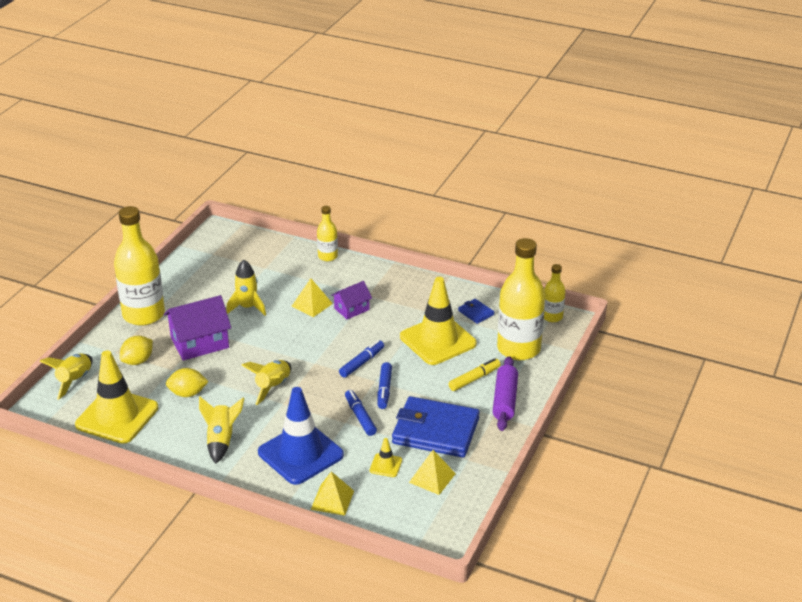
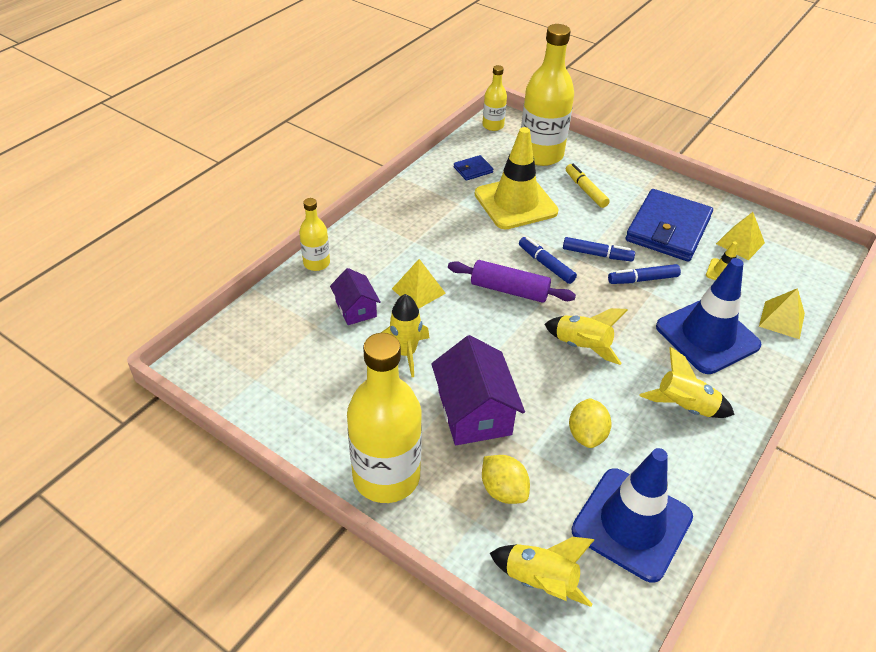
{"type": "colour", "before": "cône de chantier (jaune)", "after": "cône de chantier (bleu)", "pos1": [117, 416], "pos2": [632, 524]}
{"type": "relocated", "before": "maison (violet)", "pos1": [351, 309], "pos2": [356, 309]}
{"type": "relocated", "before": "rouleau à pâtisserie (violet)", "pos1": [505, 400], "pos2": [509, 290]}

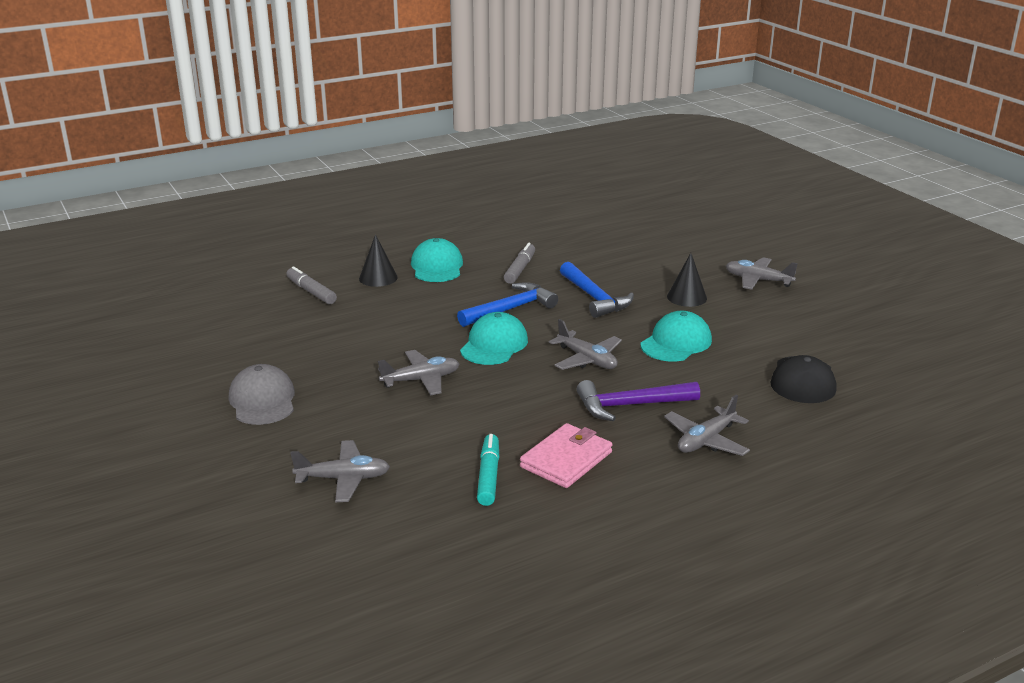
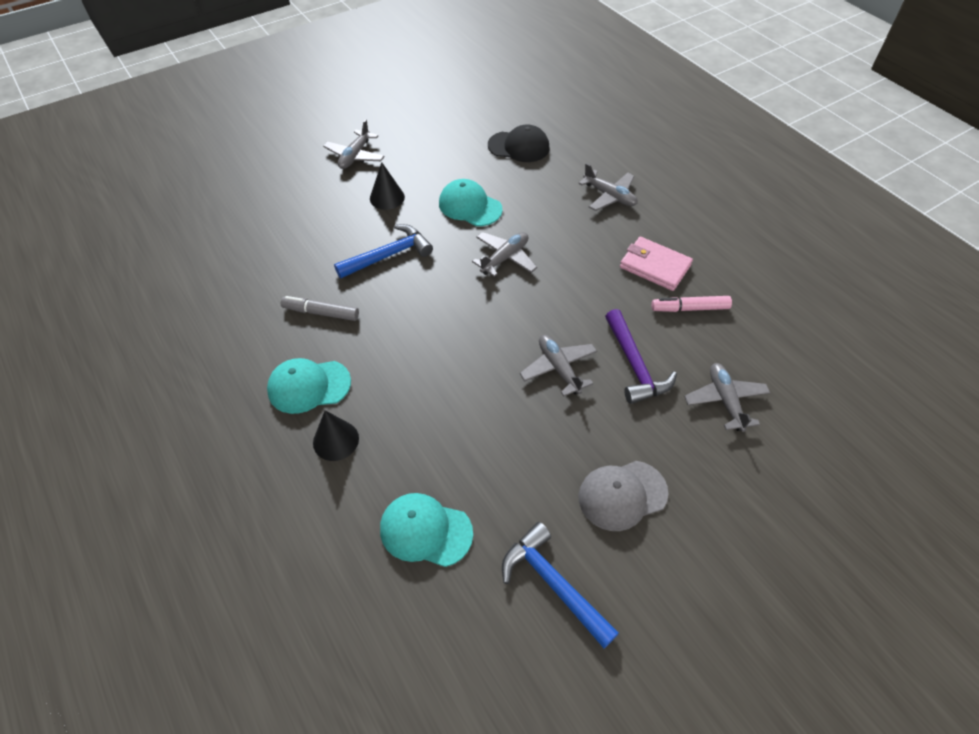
{"type": "missing", "before": "feutre (gris)", "pos1": [311, 292]}
{"type": "relocated", "before": "marteau (bleu)", "pos1": [510, 309], "pos2": [553, 584]}
{"type": "relocated", "before": "casquette (turquoise)", "pos1": [494, 345], "pos2": [425, 530]}
{"type": "colour", "before": "feutre (turquoise)", "after": "feutre (rose)", "pos1": [489, 476], "pos2": [689, 308]}
{"type": "relocated", "before": "marteau (violet)", "pos1": [631, 405], "pos2": [634, 365]}

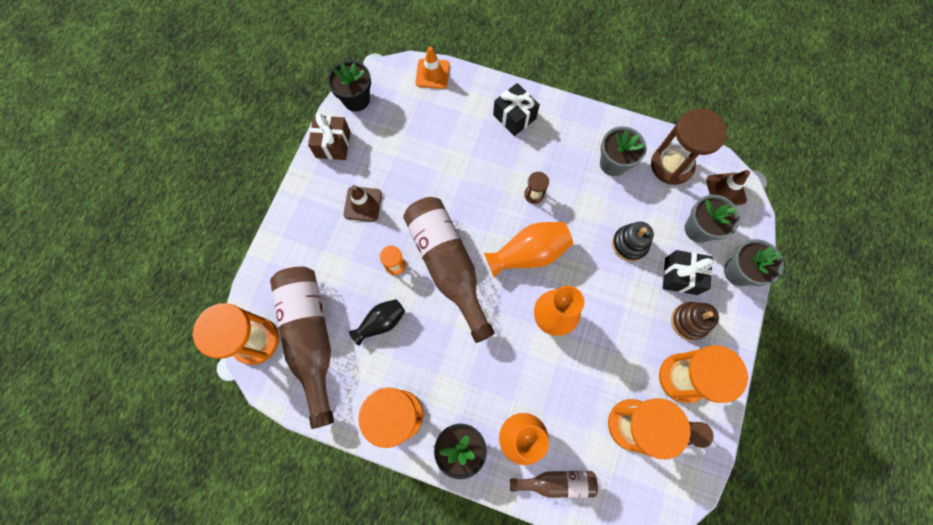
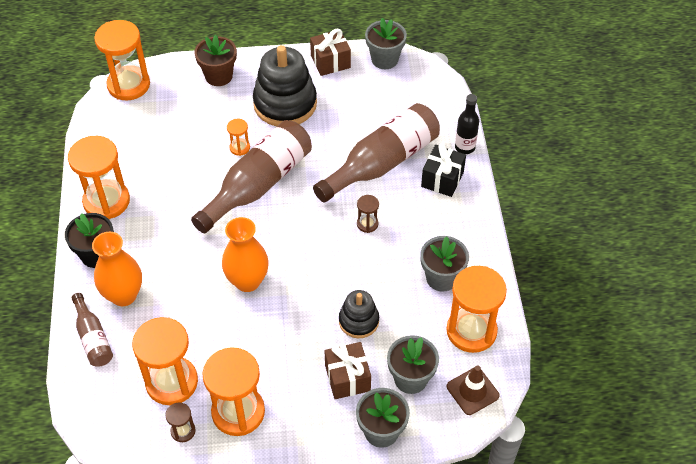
{"type": "relocated", "before": "bouteille (marron)", "pos1": [311, 338], "pos2": [382, 163]}
{"type": "colour", "before": "pot de fleurs (noir)", "after": "pot de fleurs (gris)", "pos1": [356, 99], "pos2": [384, 59]}
{"type": "exchanged", "before": "cône de chantier (marron)", "after": "jouet à empiler (noir)", "pos1": [363, 204], "pos2": [285, 104]}
{"type": "missing", "before": "vase (noir)", "pos1": [381, 322]}
{"type": "missing", "before": "cône de chantier (orange)", "pos1": [432, 74]}
{"type": "missing", "before": "vase (orange)", "pos1": [528, 253]}
{"type": "colour", "before": "sablier (marron)", "after": "sablier (orange)", "pos1": [671, 165], "pos2": [471, 331]}
{"type": "colour", "before": "cadeau (noir)", "after": "cadeau (marron)", "pos1": [681, 276], "pos2": [347, 378]}
{"type": "missing", "before": "jouet à empiler (marron)", "pos1": [689, 321]}
{"type": "appeared", "after": "pot de fleurs (marron)", "pos2": [219, 76]}
{"type": "appeared", "after": "bouteille (noir)", "pos2": [465, 147]}

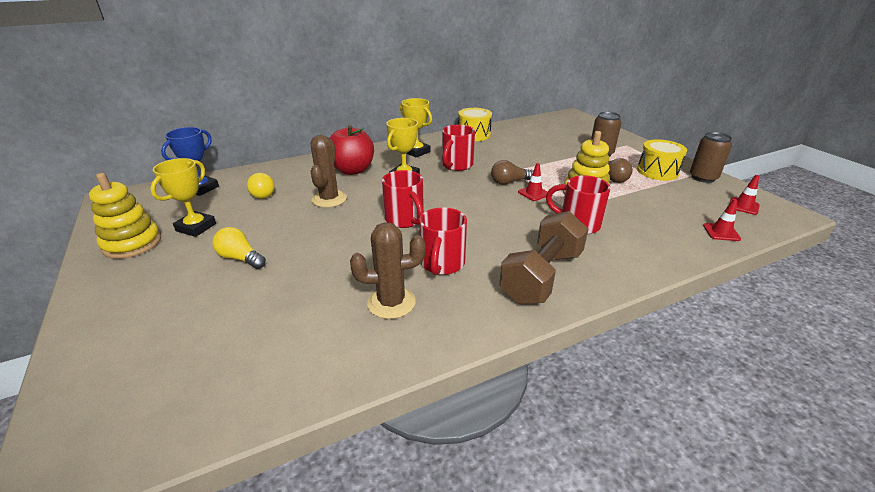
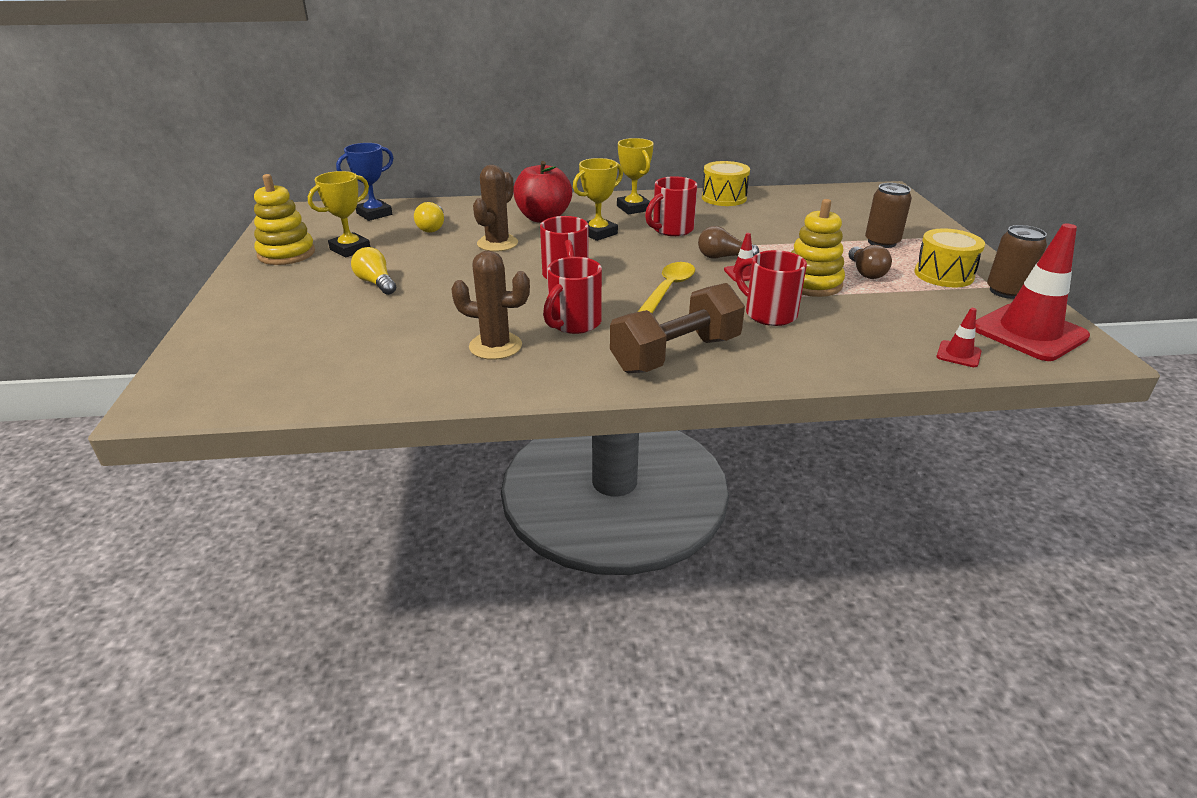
{"type": "size", "before": "cône de chantier (rouge)", "pos1": [743, 206], "pos2": [1029, 332], "scale": 2.29}
{"type": "appeared", "after": "cuillère (jaune)", "pos2": [668, 289]}

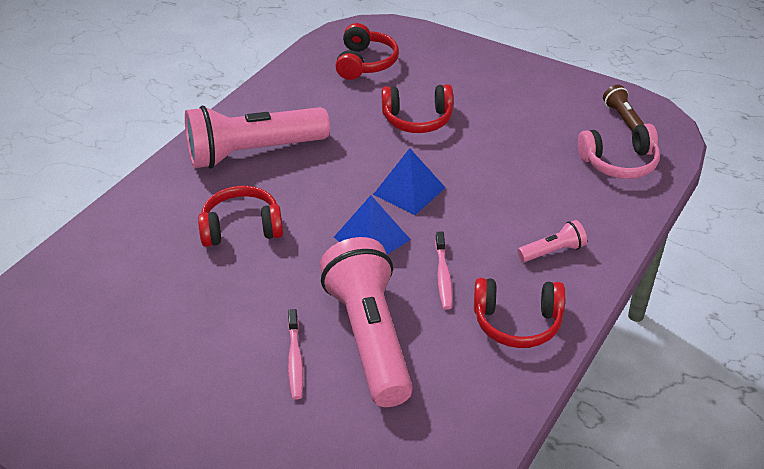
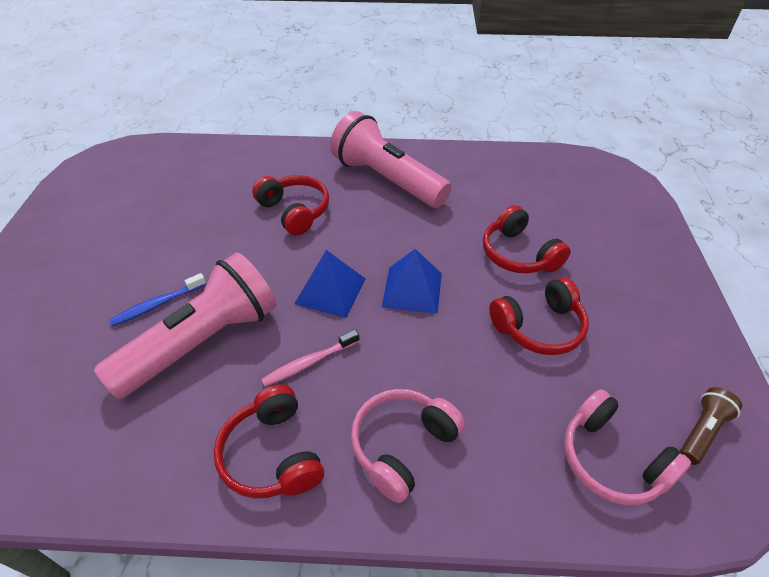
{"type": "colour", "before": "brosse à dents (rose)", "after": "brosse à dents (bleu)", "pos1": [295, 360], "pos2": [157, 304]}
{"type": "relocated", "before": "casque audio (rouge)", "pos1": [365, 63], "pos2": [539, 327]}
{"type": "exchanged", "before": "lampe de poche (rose)", "after": "casque audio (rose)", "pos1": [552, 251], "pos2": [402, 446]}

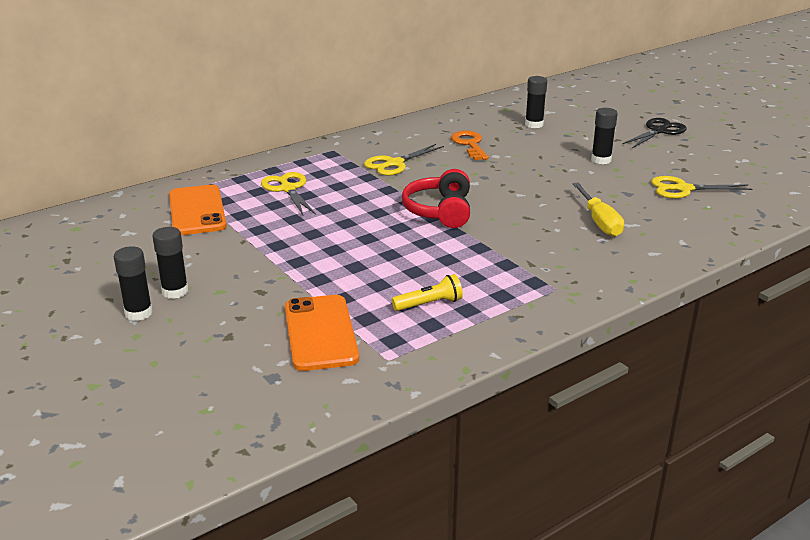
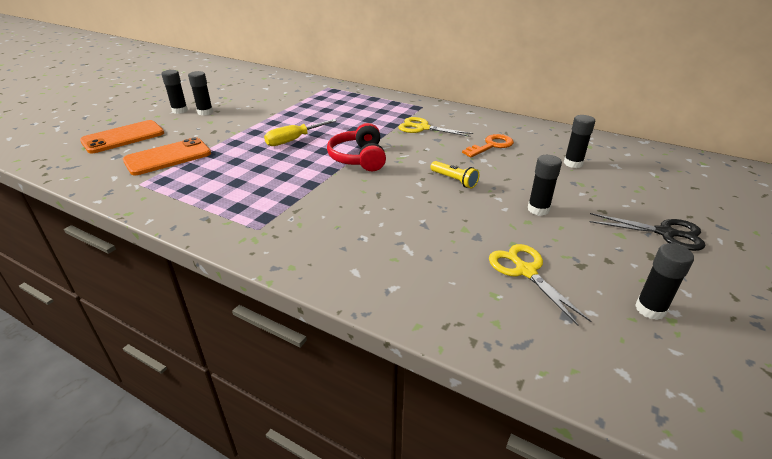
{"type": "relocated", "before": "téléphone (orange)", "pos1": [197, 211], "pos2": [123, 137]}
{"type": "missing", "before": "ciseaux (jaune)", "pos1": [288, 189]}
{"type": "relocated", "before": "lampe de poche (jaune)", "pos1": [429, 304], "pos2": [454, 180]}
{"type": "spun", "before": "casque audio (rouge)", "pos1": [440, 211], "pos2": [359, 158], "turn": -75}
{"type": "relocated", "before": "tournevis (jaune)", "pos1": [599, 222], "pos2": [294, 140]}
{"type": "appeared", "after": "bâton de colle (noir)", "pos2": [650, 309]}

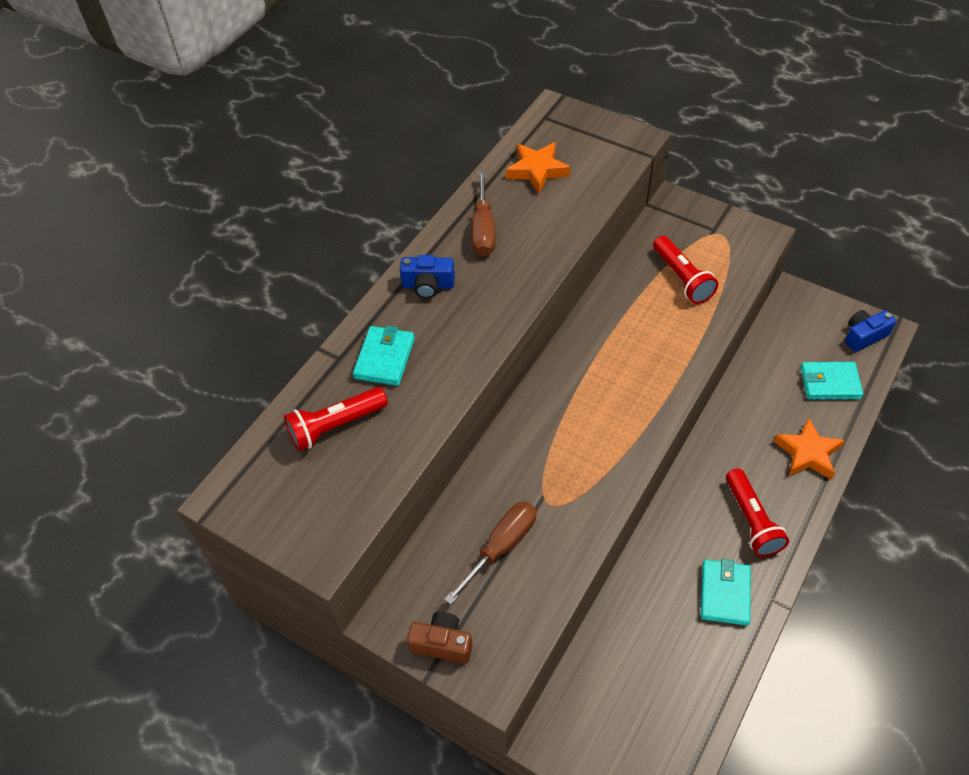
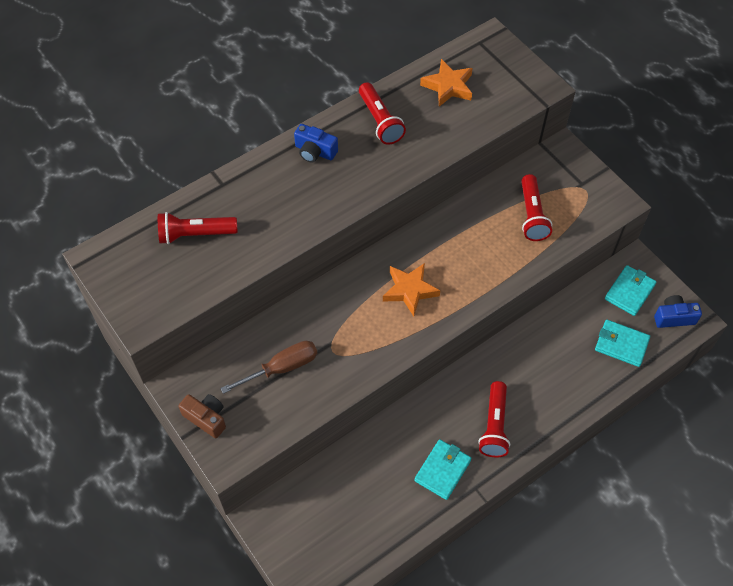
{"type": "relocated", "before": "portefeuille (turquoise)", "pos1": [384, 358], "pos2": [629, 292]}
{"type": "exchanged", "before": "tournevis (marron)", "after": "lampe de poche (rouge)", "pos1": [483, 229], "pos2": [380, 121]}
{"type": "relocated", "before": "étoile (orange)", "pos1": [807, 453], "pos2": [409, 290]}

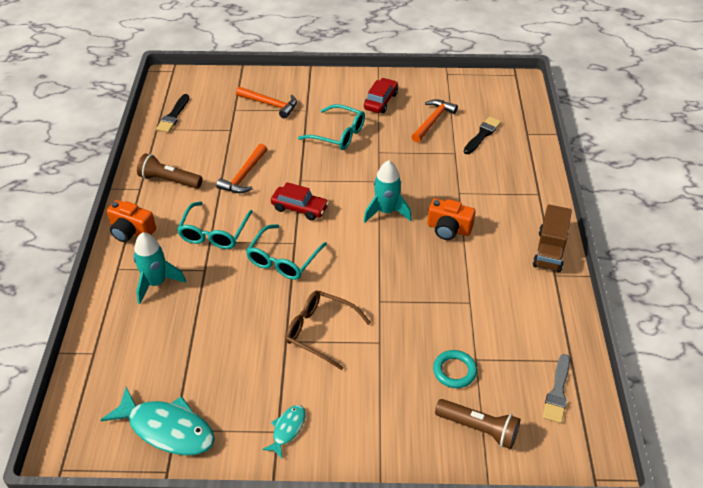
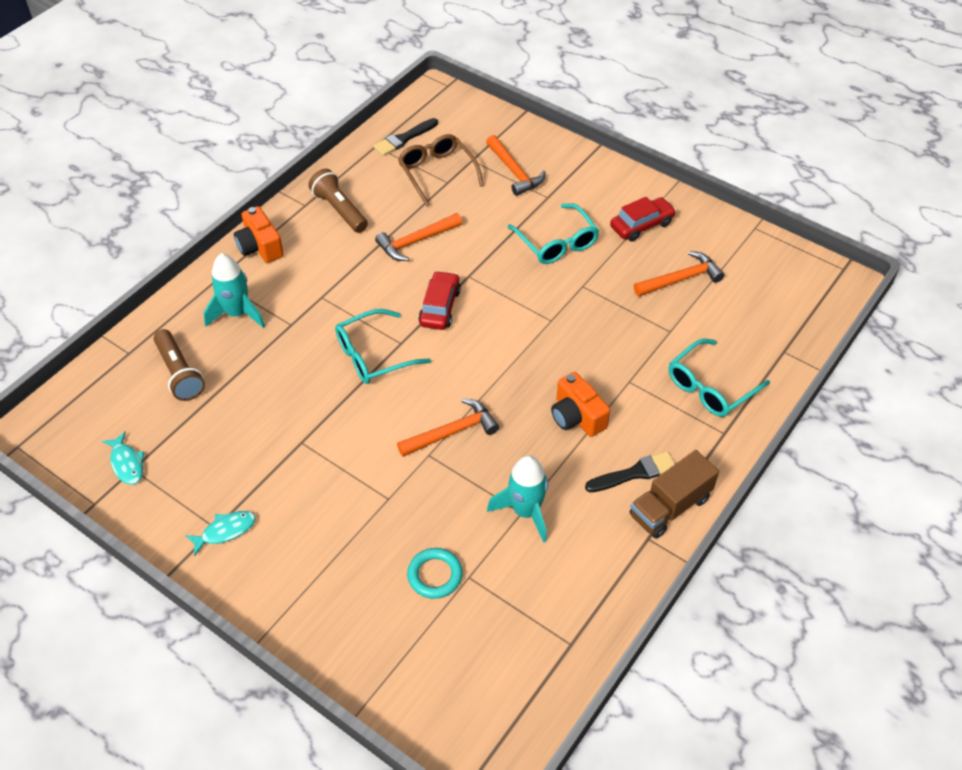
{"type": "size", "before": "poisson (turquoise)", "pos1": [167, 429], "pos2": [127, 463], "scale": 0.51}
{"type": "relocated", "before": "lunettes (turquoise)", "pos1": [214, 232], "pos2": [710, 387]}
{"type": "spun", "before": "voiture (rouge)", "pos1": [299, 208], "pos2": [439, 307], "turn": -135}
{"type": "relocated", "before": "lunettes (marron)", "pos1": [321, 332], "pos2": [437, 173]}
{"type": "relocated", "before": "fusée (turquoise)", "pos1": [386, 211], "pos2": [525, 512]}
{"type": "relocated", "before": "lampe de poche (marron)", "pos1": [478, 429], "pos2": [179, 373]}
{"type": "relocated", "before": "pinceau (noir)", "pos1": [482, 135], "pos2": [634, 473]}
{"type": "missing", "before": "pinceau (gris)", "pos1": [557, 392]}
{"type": "appeared", "after": "marteau (orange)", "pos2": [452, 432]}

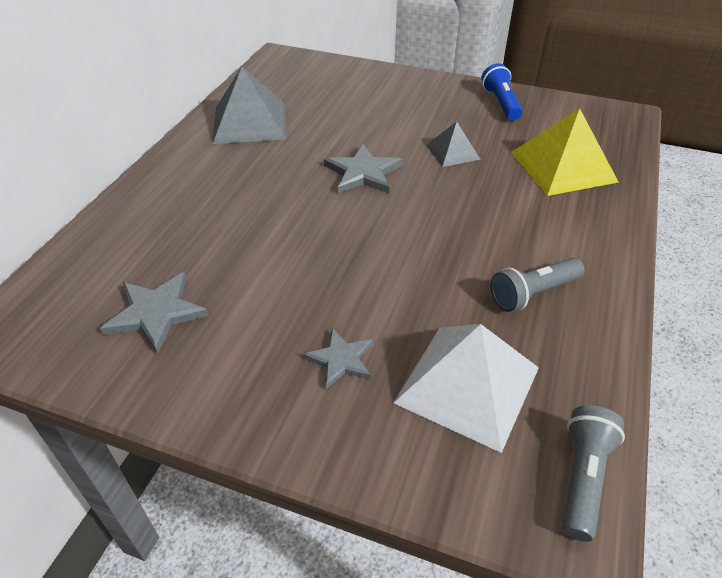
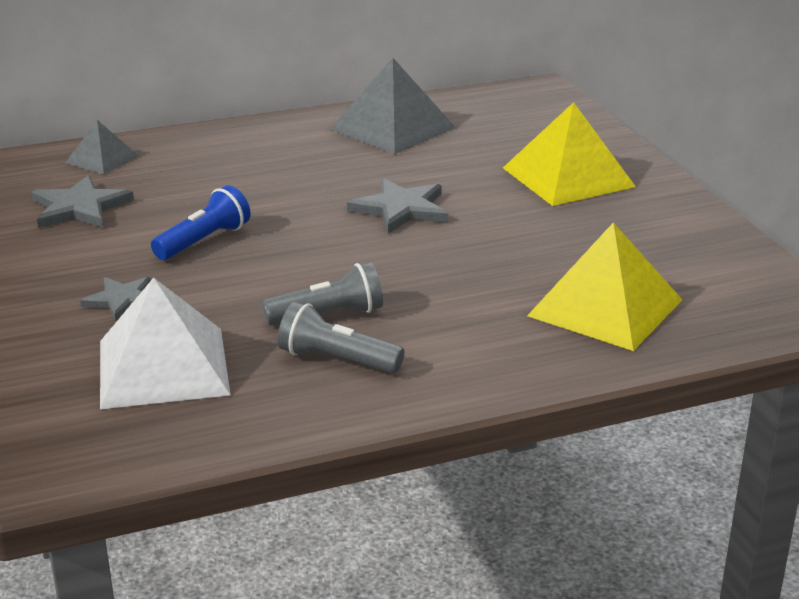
{"type": "relocated", "before": "pyramide (gris)", "pos1": [452, 152], "pos2": [102, 159]}
{"type": "relocated", "before": "lampe de poche (bleu)", "pos1": [501, 103], "pos2": [204, 241]}
{"type": "relocated", "before": "lampe de poche (gris)", "pos1": [583, 478], "pos2": [328, 315]}
{"type": "appeared", "after": "pyramide (jaune)", "pos2": [568, 177]}

